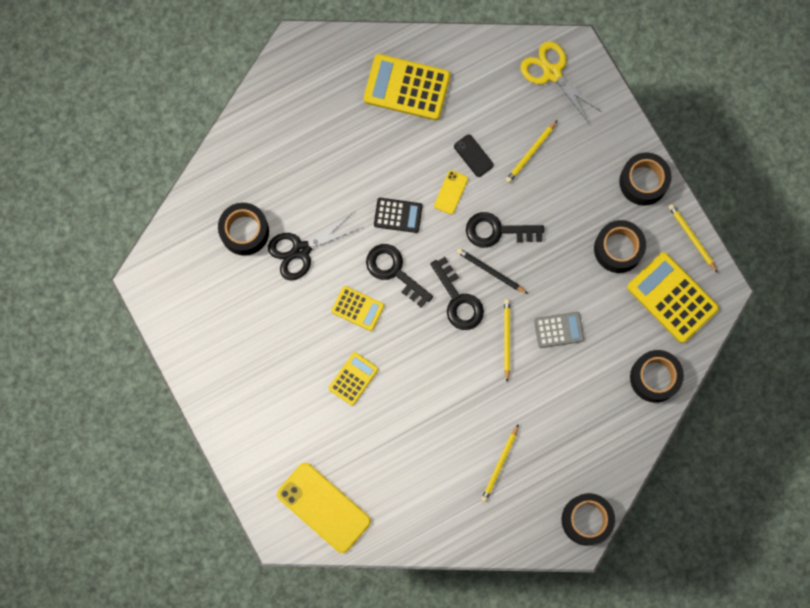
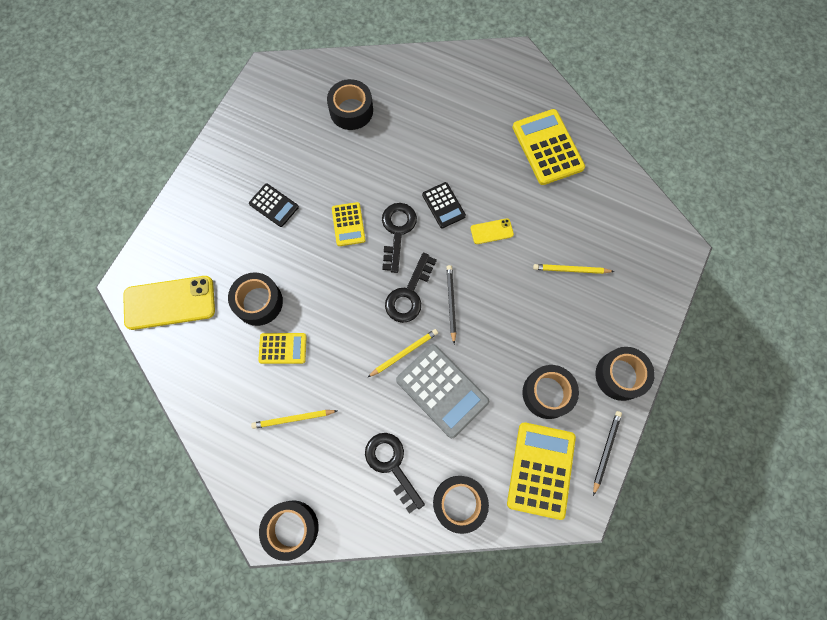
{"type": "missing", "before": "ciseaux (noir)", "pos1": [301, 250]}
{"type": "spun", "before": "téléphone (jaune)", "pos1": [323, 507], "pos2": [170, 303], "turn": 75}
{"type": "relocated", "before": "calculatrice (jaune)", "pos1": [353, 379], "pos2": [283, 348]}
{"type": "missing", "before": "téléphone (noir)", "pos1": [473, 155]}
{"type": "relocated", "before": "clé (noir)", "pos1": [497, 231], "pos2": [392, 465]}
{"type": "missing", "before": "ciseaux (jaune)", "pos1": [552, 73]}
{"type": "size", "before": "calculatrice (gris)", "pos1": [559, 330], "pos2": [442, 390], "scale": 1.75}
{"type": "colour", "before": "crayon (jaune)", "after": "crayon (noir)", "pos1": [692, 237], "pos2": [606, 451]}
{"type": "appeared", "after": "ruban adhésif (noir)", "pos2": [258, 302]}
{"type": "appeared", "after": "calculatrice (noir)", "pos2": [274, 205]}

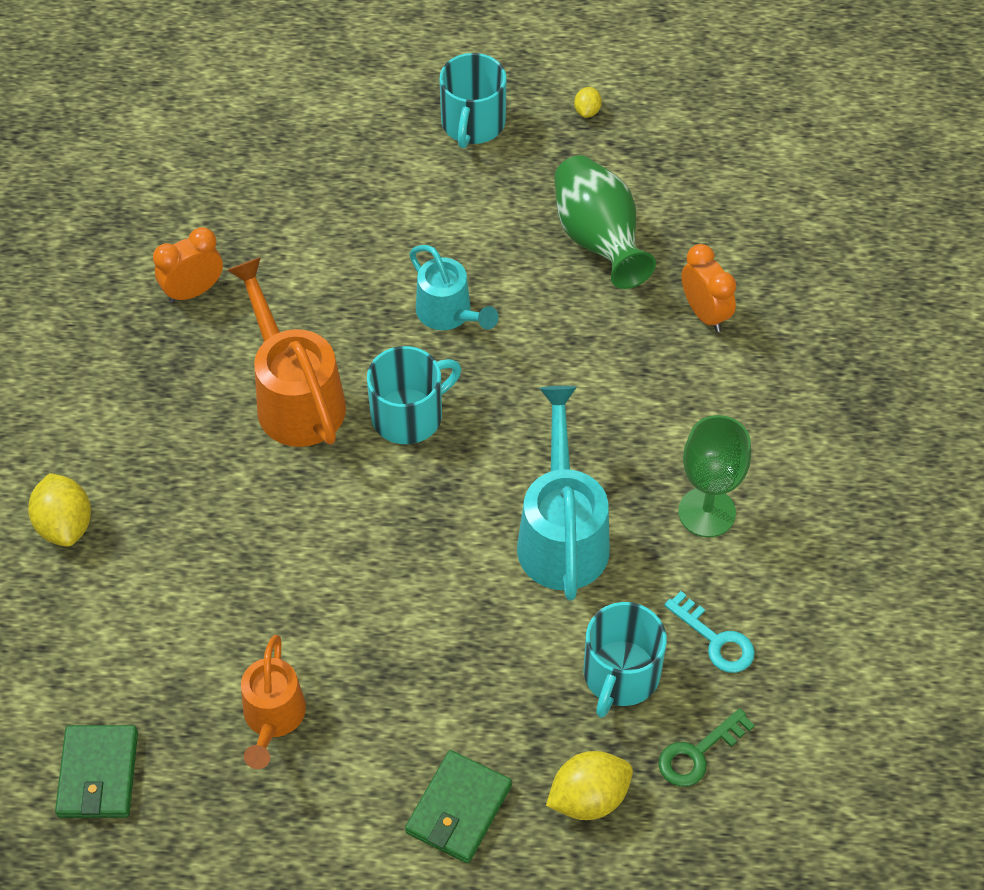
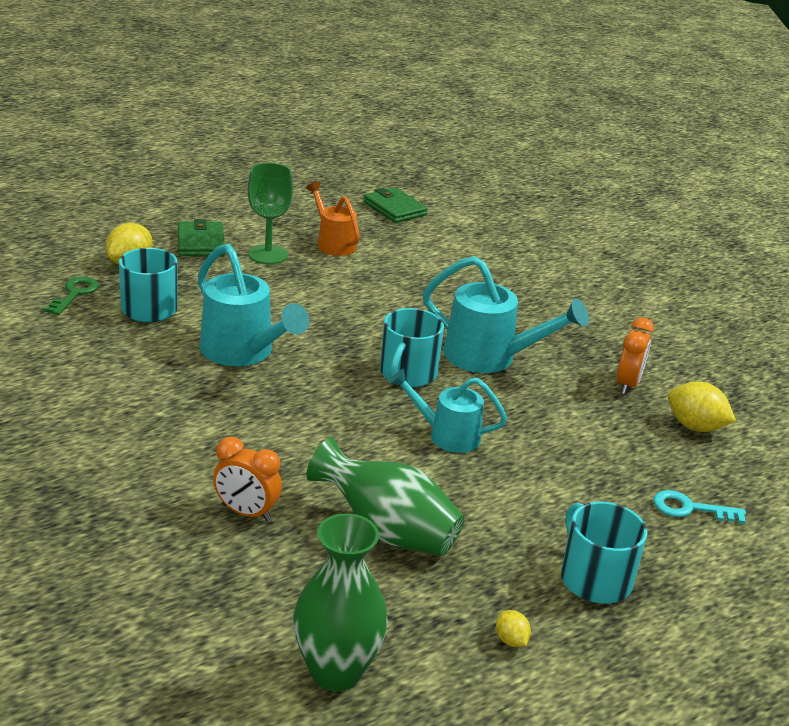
{"type": "relocated", "before": "citron (jaune)", "pos1": [65, 525], "pos2": [695, 426]}
{"type": "colour", "before": "arrosoir (orange)", "after": "arrosoir (turquoise)", "pos1": [295, 397], "pos2": [489, 357]}
{"type": "relocated", "before": "clé (turquoise)", "pos1": [715, 639], "pos2": [690, 509]}
{"type": "relocated", "before": "verre à pied (vert)", "pos1": [706, 512], "pos2": [268, 254]}
{"type": "appeared", "after": "vase (vert)", "pos2": [336, 671]}

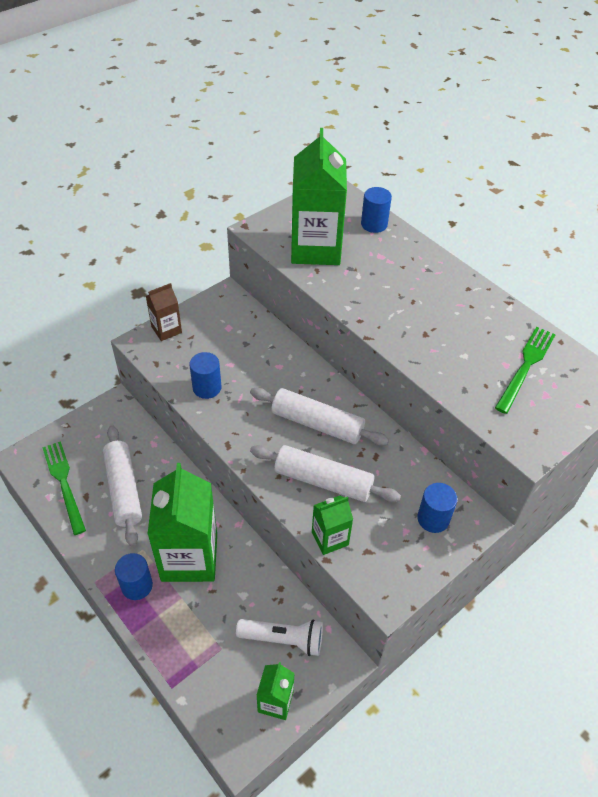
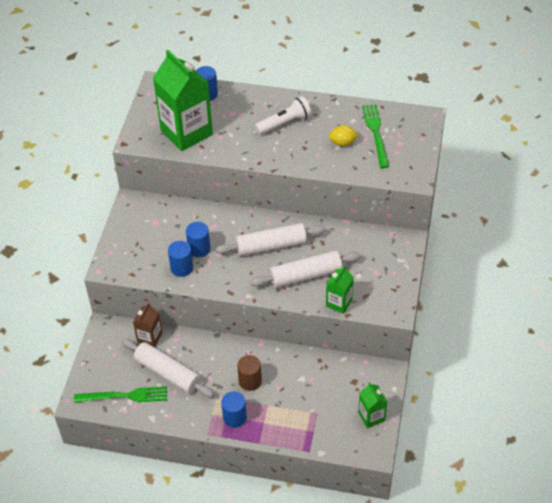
{"type": "spun", "before": "fourchette (vert)", "pos1": [64, 483], "pos2": [124, 396], "turn": 150}
{"type": "relocated", "before": "brique de lait (marron)", "pos1": [166, 330], "pos2": [149, 337]}
{"type": "exchanged", "before": "brique de lait (vert)", "after": "cylindre (marron)", "pos1": [189, 557], "pos2": [250, 381]}
{"type": "relocated", "before": "lampe de poche (blanc)", "pos1": [283, 639], "pos2": [284, 123]}
{"type": "relocated", "before": "cylindre (bleu)", "pos1": [433, 519], "pos2": [199, 249]}
{"type": "appeared", "after": "citron (jaune)", "pos2": [343, 143]}

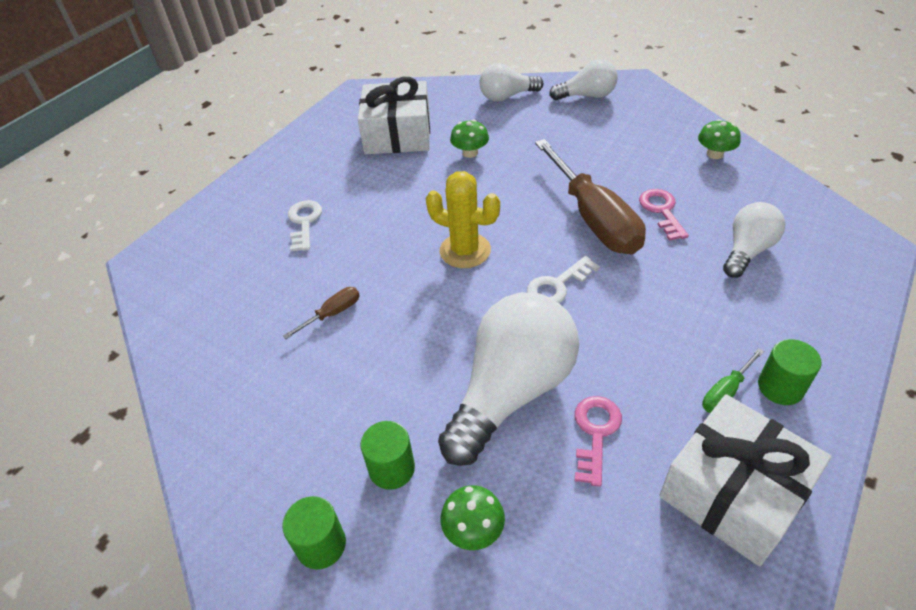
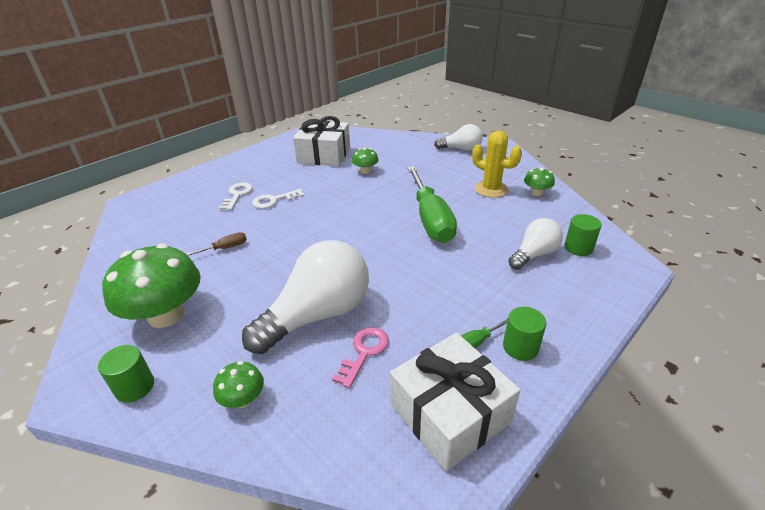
{"type": "relocated", "before": "cylindre (vert)", "pos1": [392, 468], "pos2": [578, 248]}
{"type": "relocated", "before": "cactus (jaune)", "pos1": [465, 251], "pos2": [491, 189]}
{"type": "missing", "before": "ampoule (blanc)", "pos1": [507, 96]}
{"type": "relocated", "before": "clé (blanc)", "pos1": [557, 285], "pos2": [274, 200]}
{"type": "colour", "before": "tournevis (marron)", "after": "tournevis (vert)", "pos1": [593, 218], "pos2": [430, 218]}
{"type": "missing", "before": "clé (rose)", "pos1": [662, 211]}
{"type": "appeared", "after": "champignon (vert)", "pos2": [166, 315]}

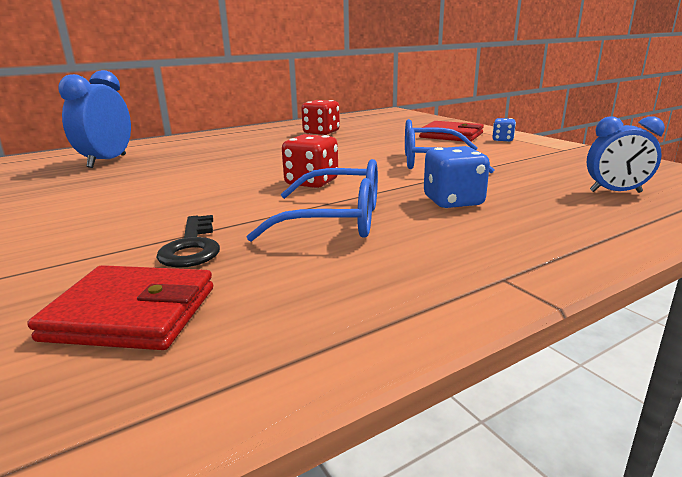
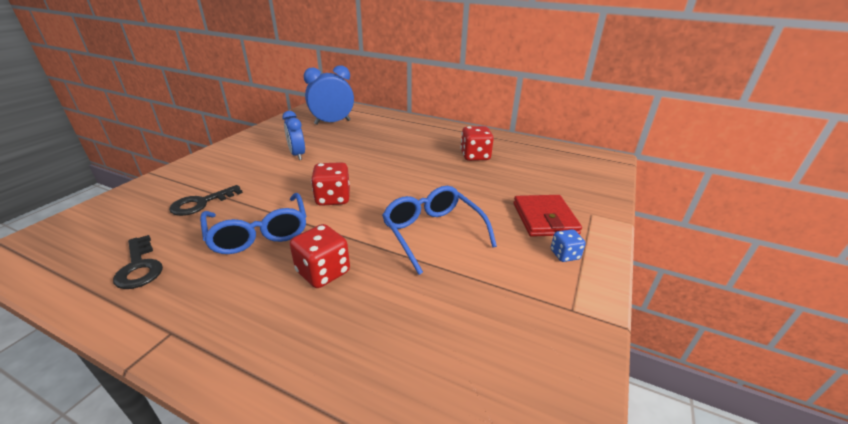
{"type": "missing", "before": "portefeuille (rouge)", "pos1": [131, 313]}
{"type": "colour", "before": "dé (bleu)", "after": "dé (rouge)", "pos1": [453, 201], "pos2": [323, 272]}
{"type": "relocated", "before": "réveil (bleu)", "pos1": [615, 192], "pos2": [297, 155]}
{"type": "appeared", "after": "clé (noir)", "pos2": [139, 267]}

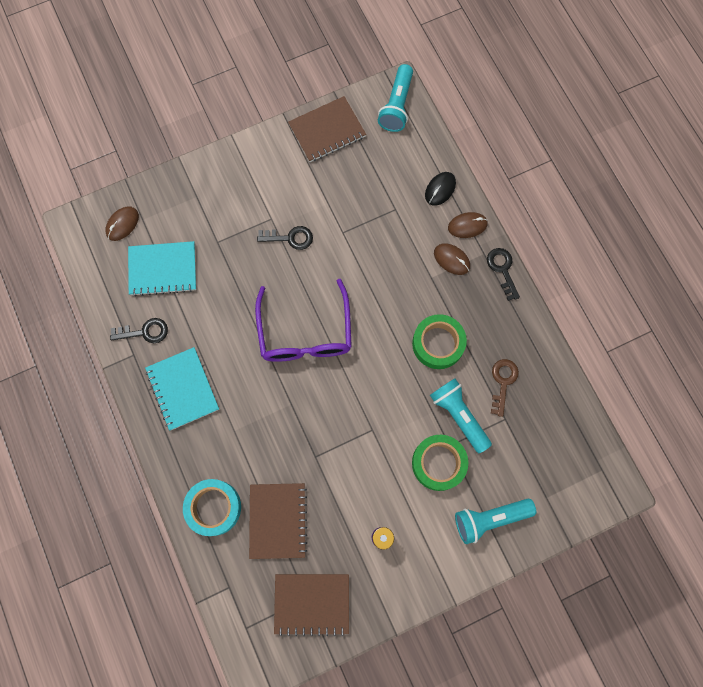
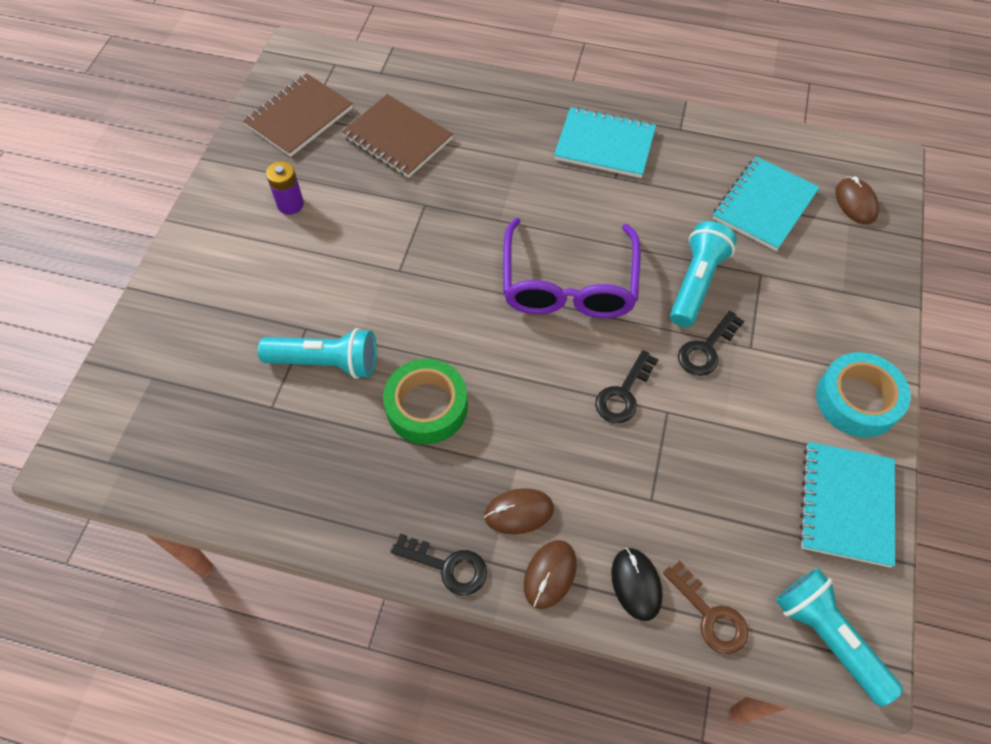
{"type": "relocated", "before": "clé (noir)", "pos1": [144, 332], "pos2": [623, 394]}
{"type": "relocated", "before": "ruban adhésif (turquoise)", "pos1": [213, 507], "pos2": [857, 400]}
{"type": "spun", "before": "lunettes (violet)", "pos1": [305, 332], "pos2": [568, 284], "turn": -120}
{"type": "colour", "before": "carnet (marron)", "after": "carnet (turquoise)", "pos1": [327, 131], "pos2": [846, 504]}
{"type": "missing", "before": "ruban adhésif (vert)", "pos1": [438, 463]}
{"type": "relocated", "before": "lampe de poche (turquoise)", "pos1": [490, 519], "pos2": [696, 283]}
{"type": "relocated", "before": "clé (marron)", "pos1": [503, 382], "pos2": [710, 615]}

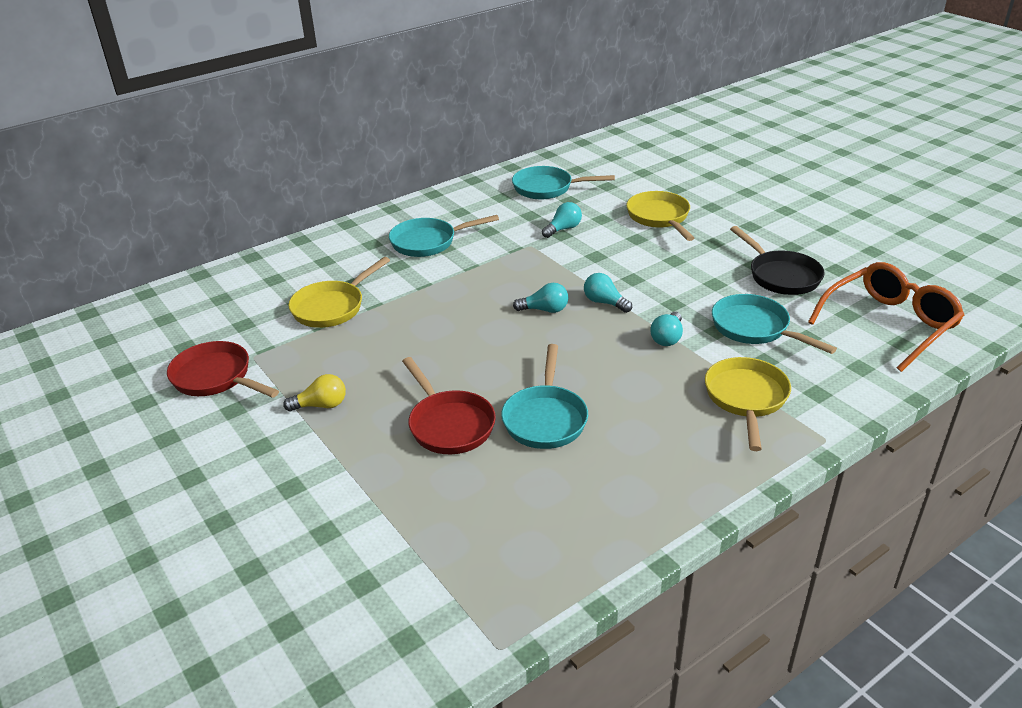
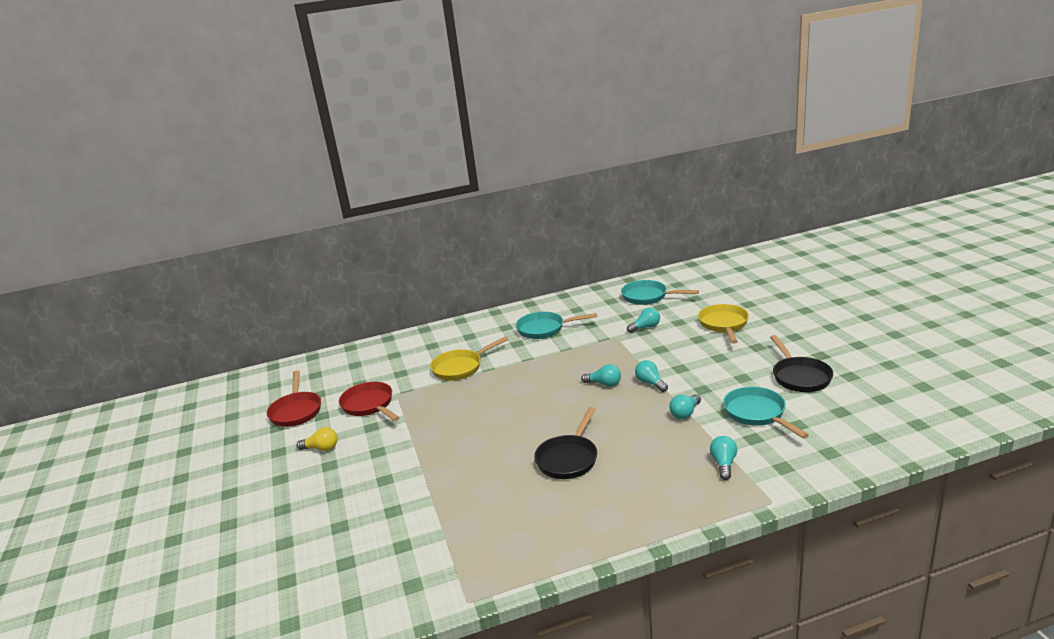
{"type": "relocated", "before": "ampoule (jaune)", "pos1": [321, 405], "pos2": [321, 448]}
{"type": "relocated", "before": "poêle (rouge)", "pos1": [449, 424], "pos2": [296, 411]}
{"type": "colour", "before": "poêle (turquoise)", "after": "poêle (noir)", "pos1": [545, 418], "pos2": [568, 458]}
{"type": "exchanged", "before": "poêle (jaune)", "after": "ampoule (turquoise)", "pos1": [746, 399], "pos2": [723, 464]}
{"type": "missing", "before": "lunettes (orange)", "pos1": [889, 324]}

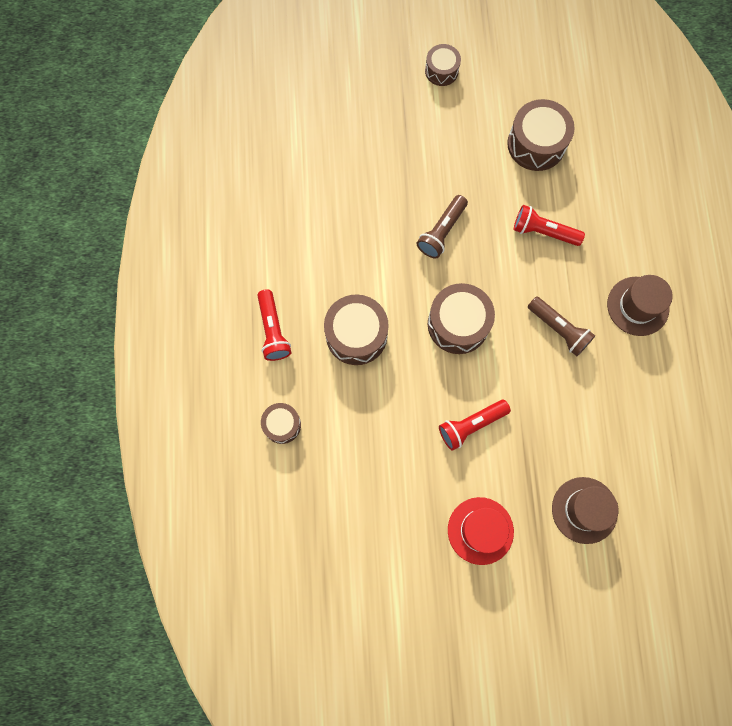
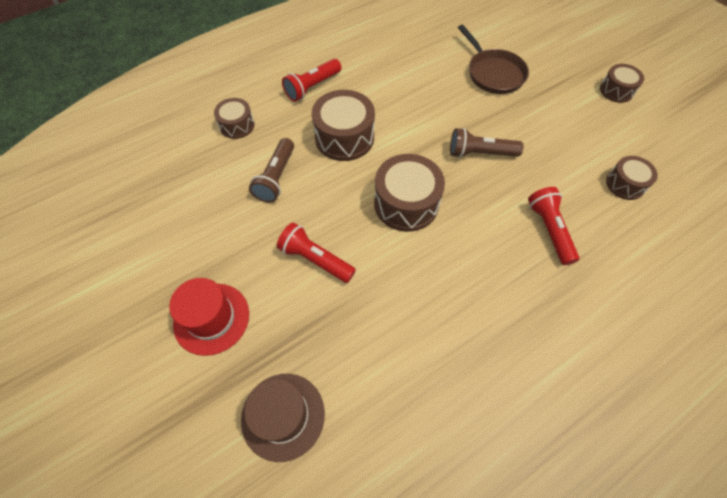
{"type": "size", "before": "tambour (marron)", "pos1": [536, 144], "pos2": [625, 184], "scale": 0.59}
{"type": "relocated", "before": "lampe de poche (marron)", "pos1": [558, 329], "pos2": [276, 177]}
{"type": "missing", "before": "chapeau (marron)", "pos1": [638, 306]}
{"type": "appeared", "after": "poêle (marron)", "pos2": [493, 73]}

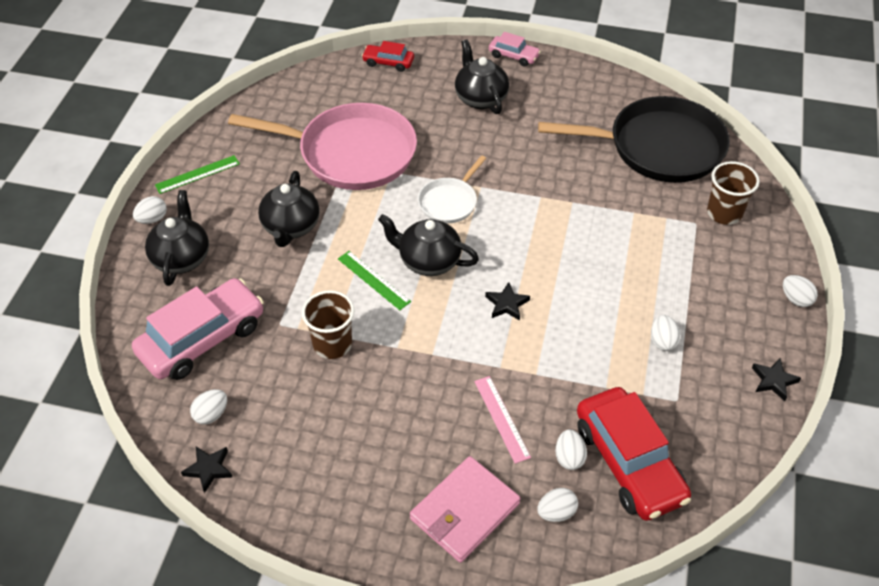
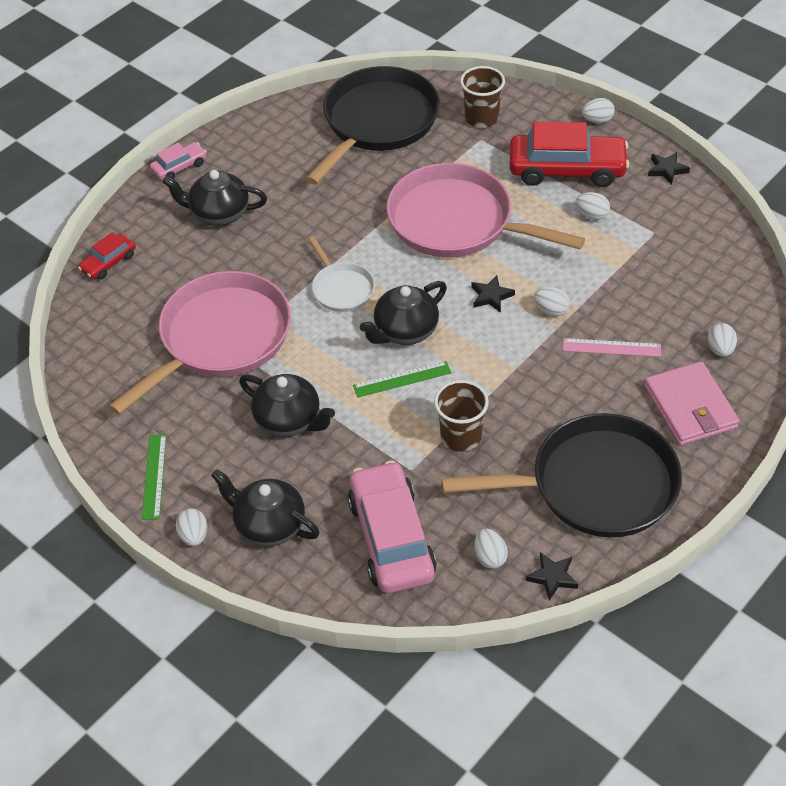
{"type": "relocated", "before": "œuf (blanc)", "pos1": [569, 457], "pos2": [551, 310]}
{"type": "relocated", "before": "voiture (rouge)", "pos1": [628, 462], "pos2": [567, 170]}
{"type": "appeared", "after": "poêle (rose)", "pos2": [456, 222]}
{"type": "appeared", "after": "poêle (noir)", "pos2": [596, 485]}

